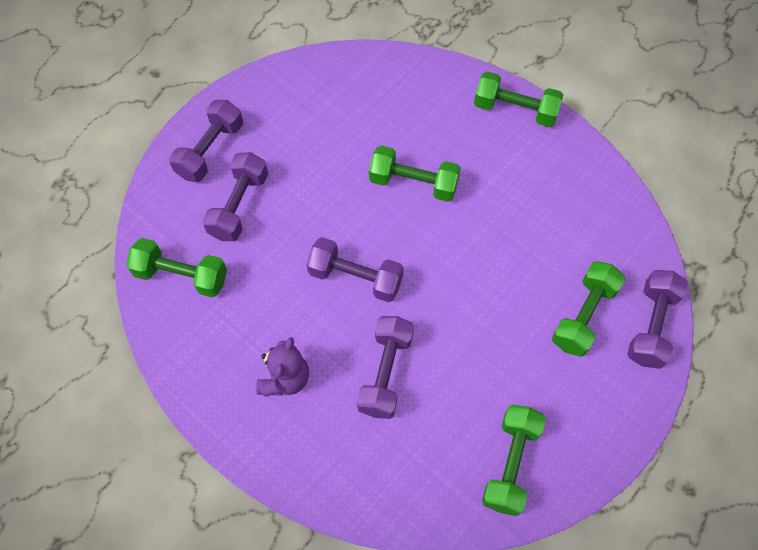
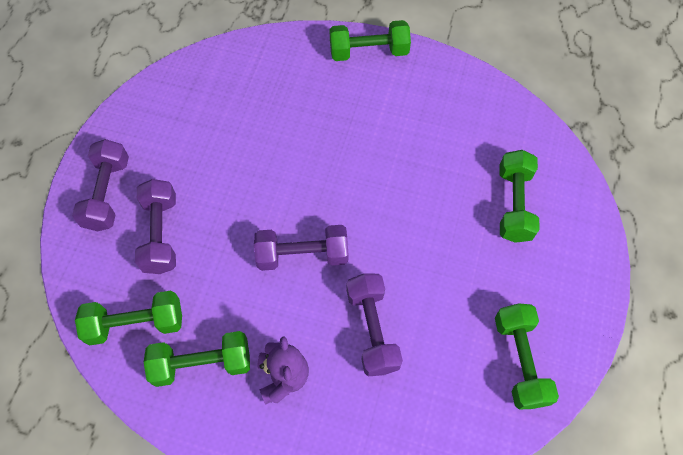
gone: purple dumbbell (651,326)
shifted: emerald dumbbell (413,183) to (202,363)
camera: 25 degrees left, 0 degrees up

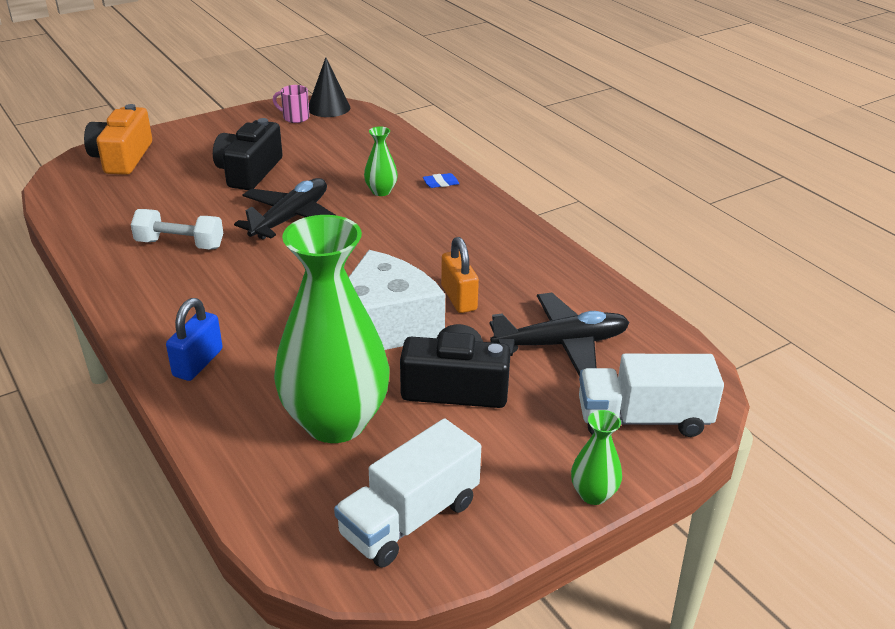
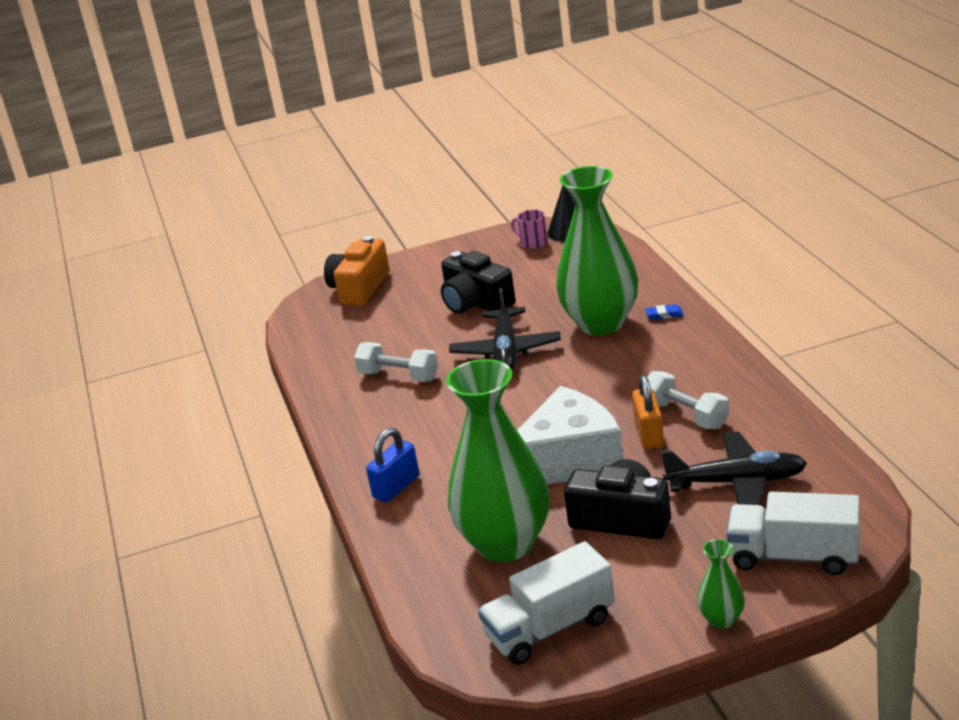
new: white dumbbell (686,415)
rotated: black photo camera (249,172) = (476,302) 75 degrees counterclockwise; black plane (291,218) = (506,351) 135 degrees clockwise
scaled: emerald flower vase (381,191) = (601,323) x2.39
camera: 20 degrees right, 5 degrees down

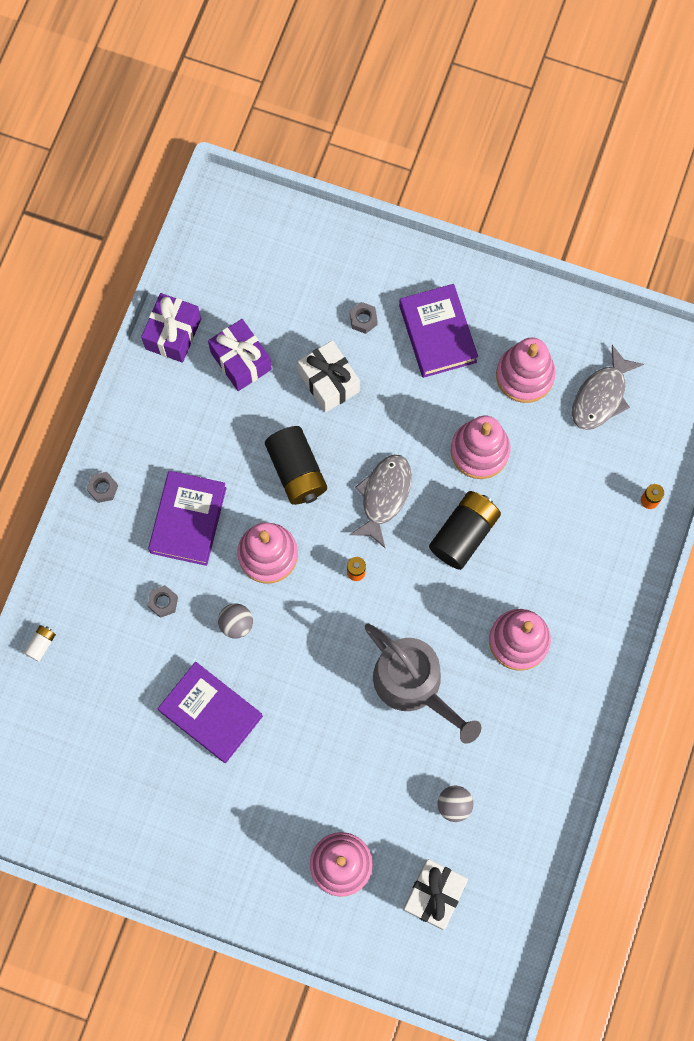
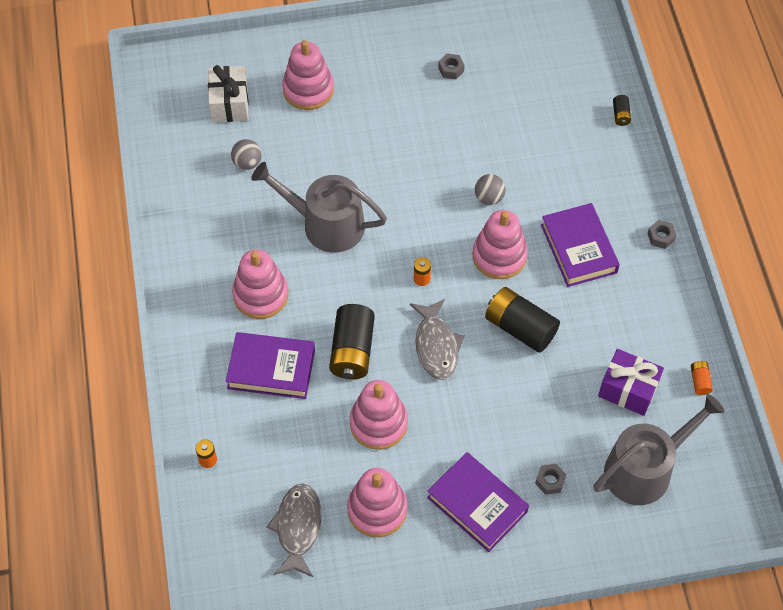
gone: white gift (329,382)
new: gray watering pot (644,469)
shifted: purple book (211,713) to (271,369); gray hexagon nut (163,602) to (451,69)
swapped: purple gift (173,334) to orange power cell (700,381)
repainted: white power cell (41,644) to black power cell (620,115)
camera: 150 degrees right, 15 degrees down

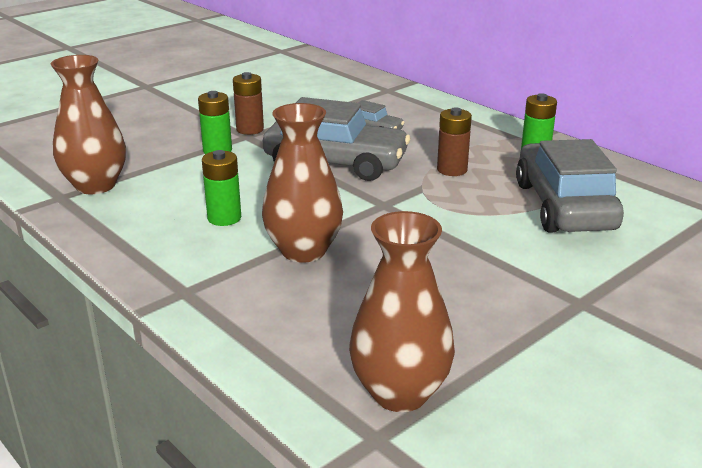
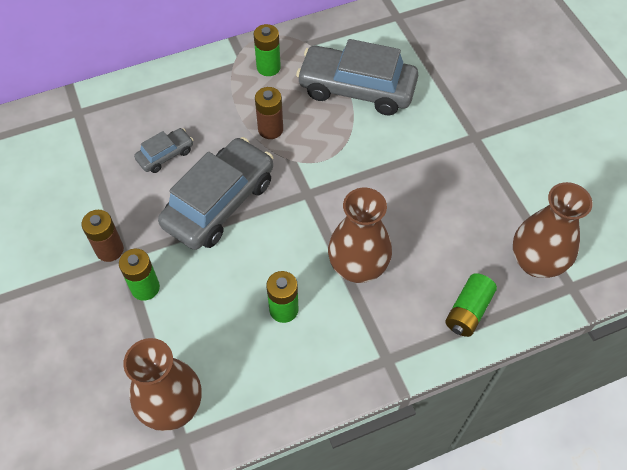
new: emerald power cell (468,311)
camera: 70 degrees left, 30 degrees up

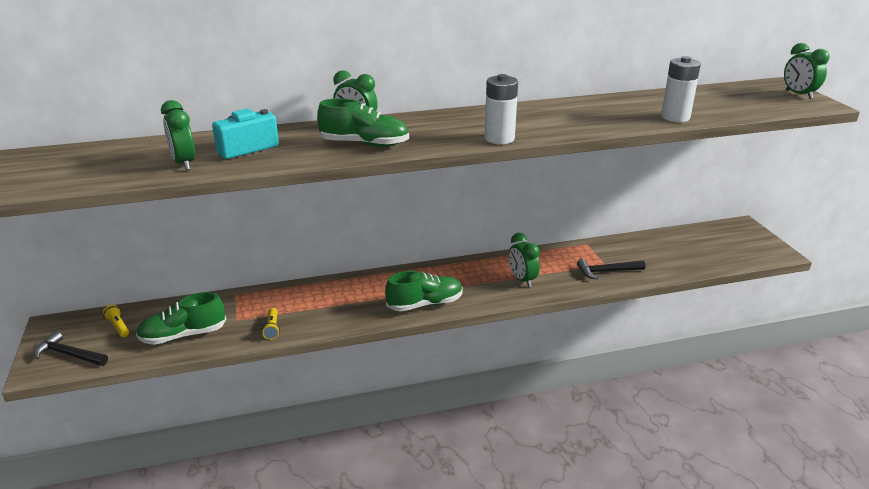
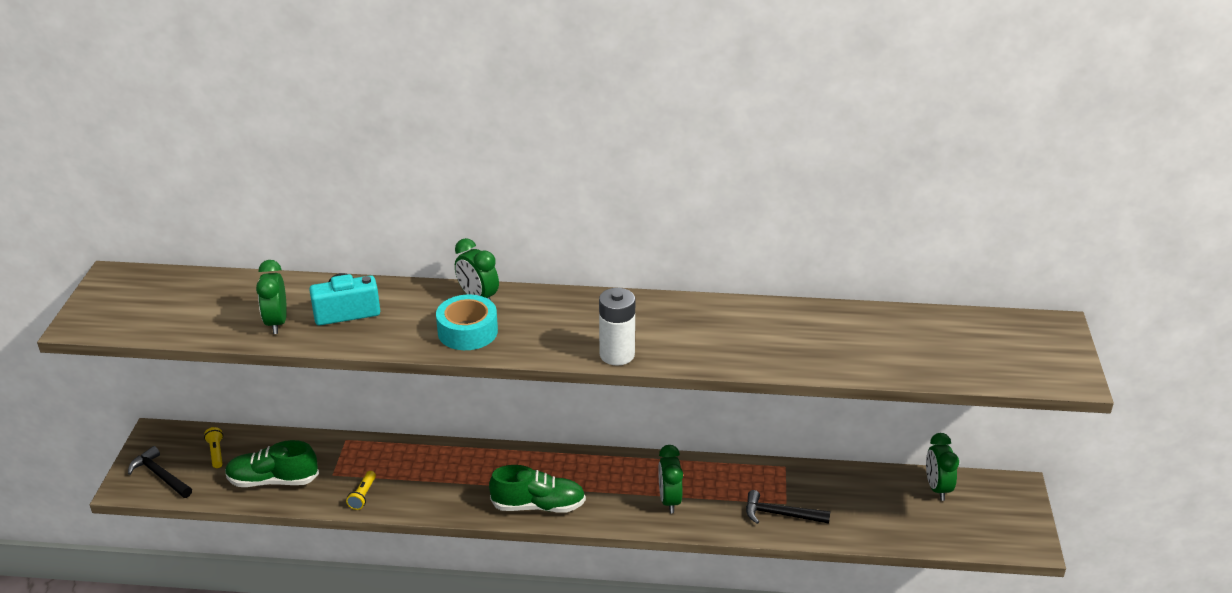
gone: white power cell (675,117)
shifted: emerald clock (798,95) to (937,488)
swapped: emerald shoe (364,144) to turquoise tape (467,331)
camera: 20 degrees right, 5 degrees up

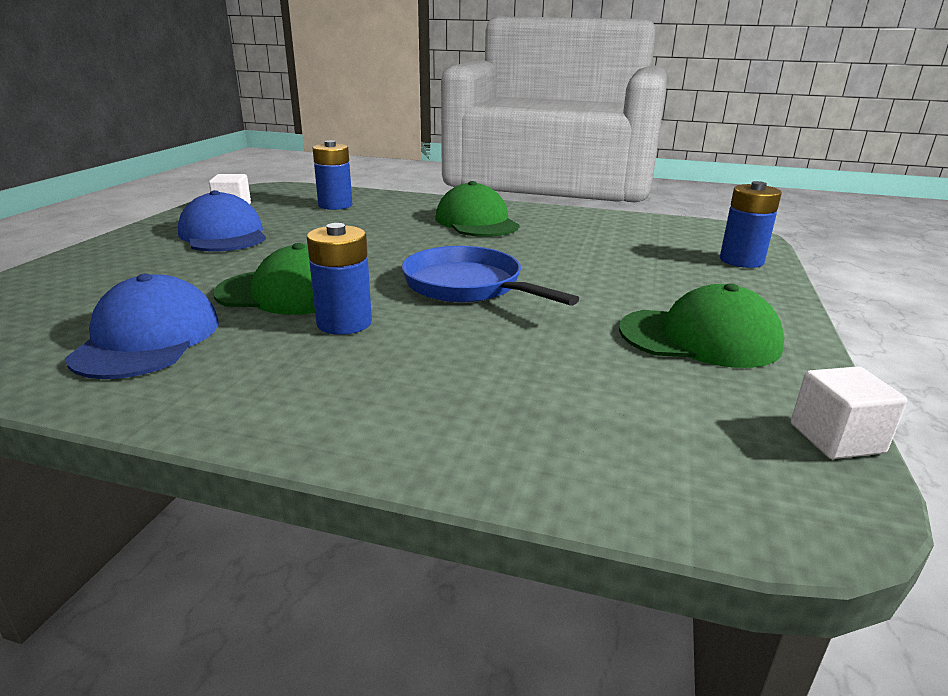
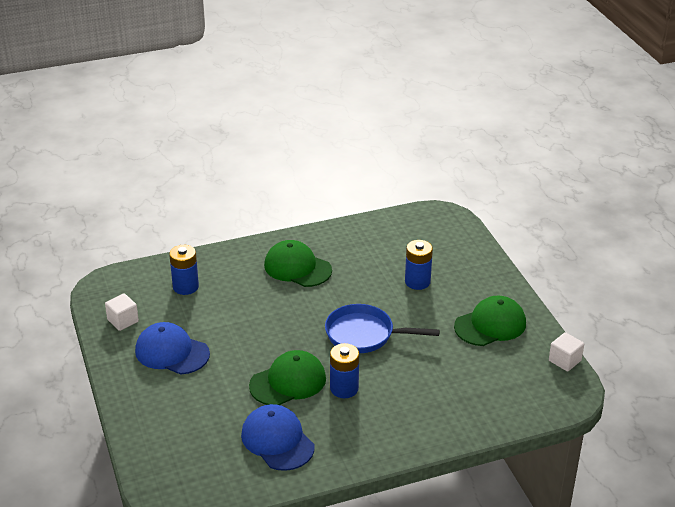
shifted: blue power cell (741,261) to (417,282)
camera: 35 degrees left, 10 degrees up

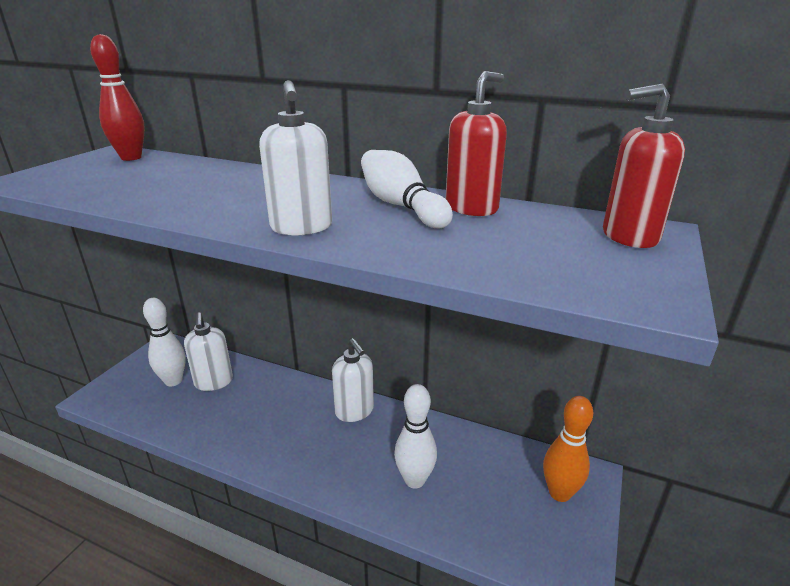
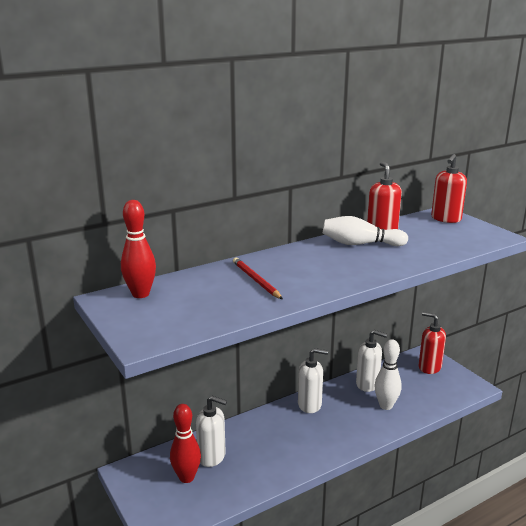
new: red lead pencil (255,280)
shifted: white soap pump (301,227) to (367,384)
swapped: orange tenpin (559,493) to red soap pump (429,367)
repainted: white tenpin (173,381) to red tenpin (186,477)
camera: 55 degrees left, 5 degrees down

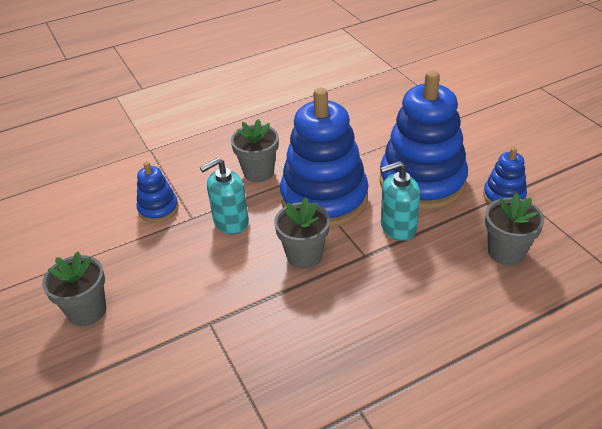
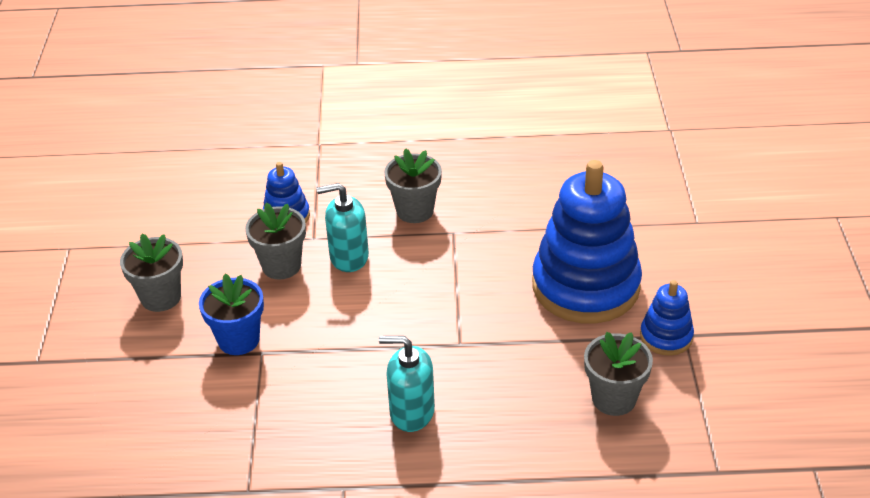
gone: blue ring stacker (324,199)
new: blue plant pot (239,340)
shifted: gray plant pot (304,256) to (281,266); turquoise soap pump (398,227) to (411,412)
camera: 25 degrees right, 0 degrees up

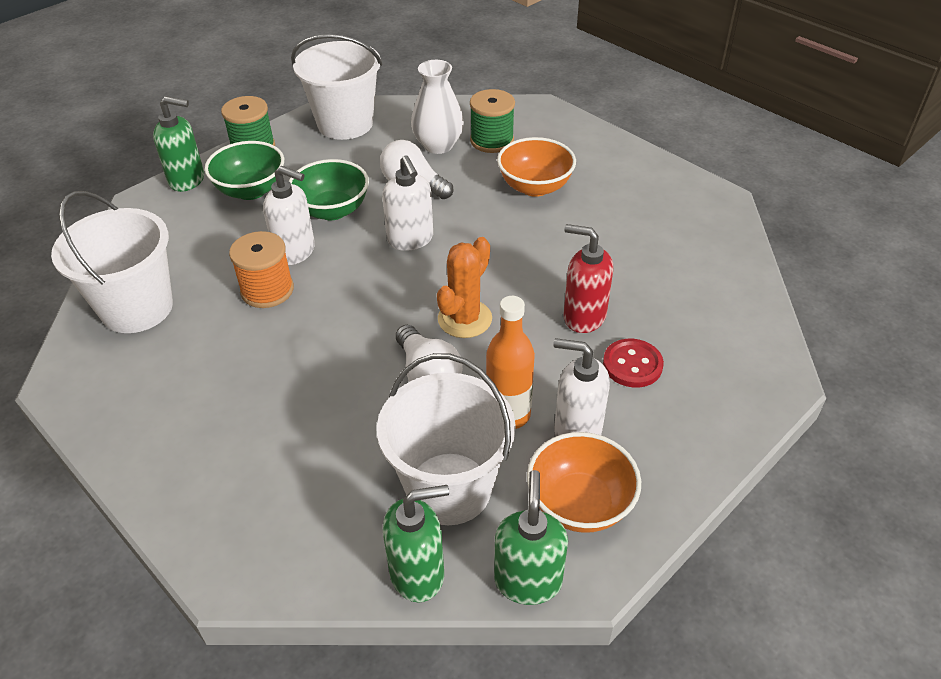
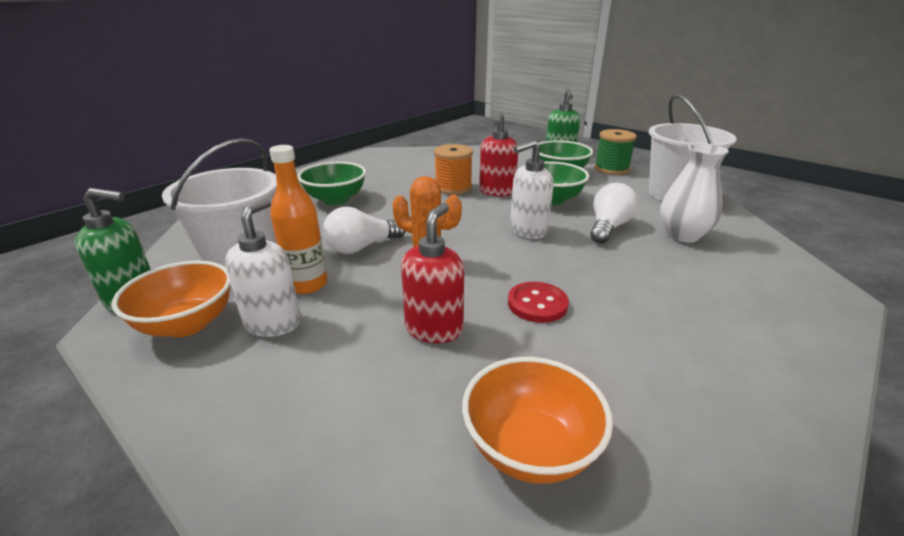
gone: white pail (137,308); emerald soap pump (418,573); emerald spool (492,141)
new: emerald serving bowl (335,199)
shifted: orange serving bowl (535,187) to (530,448); red shirt button (632,365) to (537,304)
repainted: white soap pump (295,251) to red soap pump (497,192)
camera: 85 degrees right, 15 degrees down

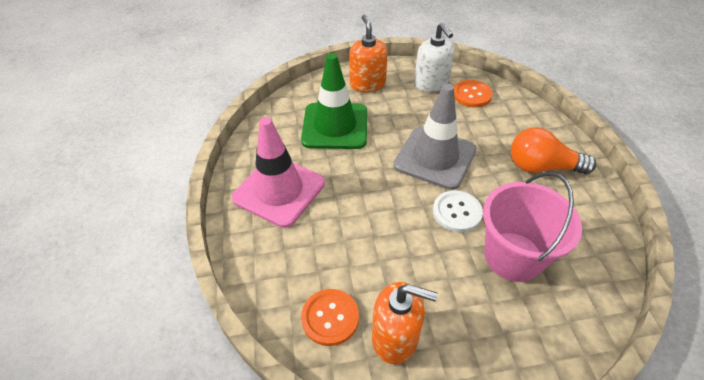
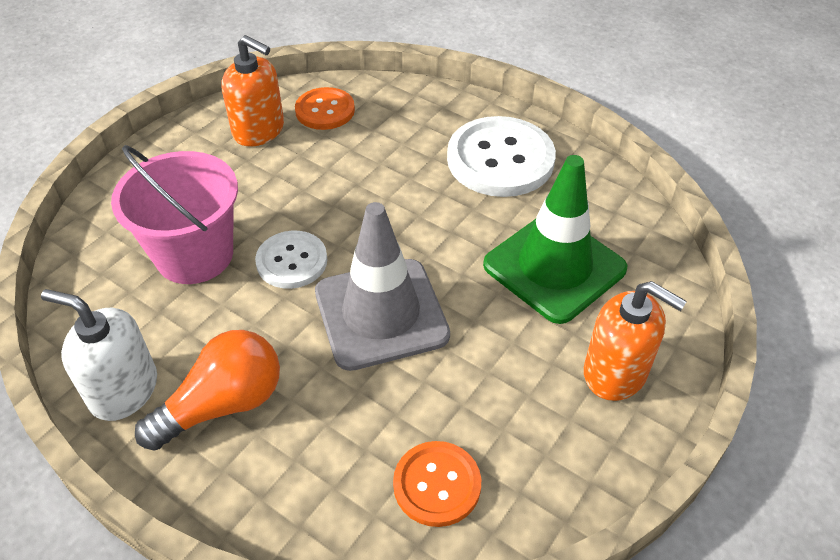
shifted: white soap pump (431,83) to (123,390)
swapped: pink traffic cone (279,191) to white shirt button (500,159)
rotated: orange soap pump (395,337) = (259,130) 120 degrees counterclockwise
camera: 135 degrees right, 0 degrees up

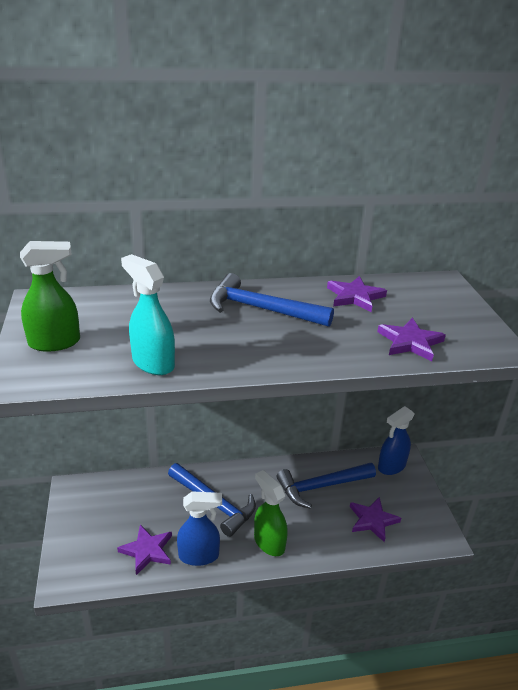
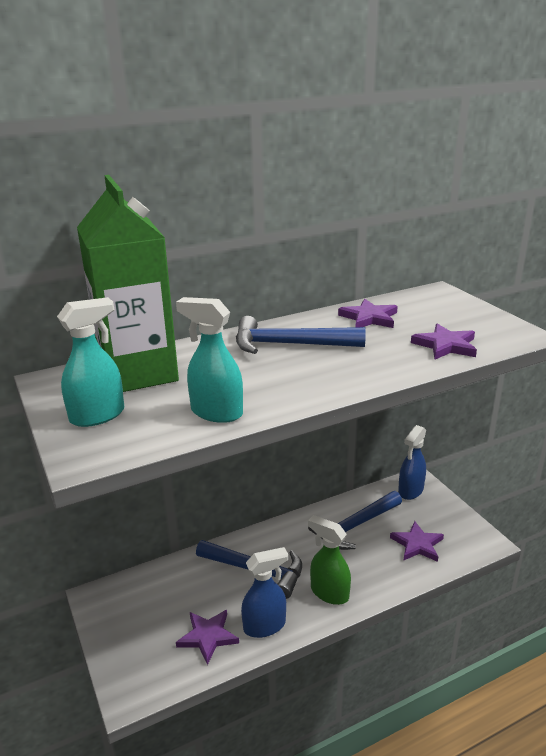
new: emerald juice carton (138,373)
repainted: emerald sprayer (55,343) to turquoise sprayer (98,415)
camera: 15 degrees left, 5 degrees down

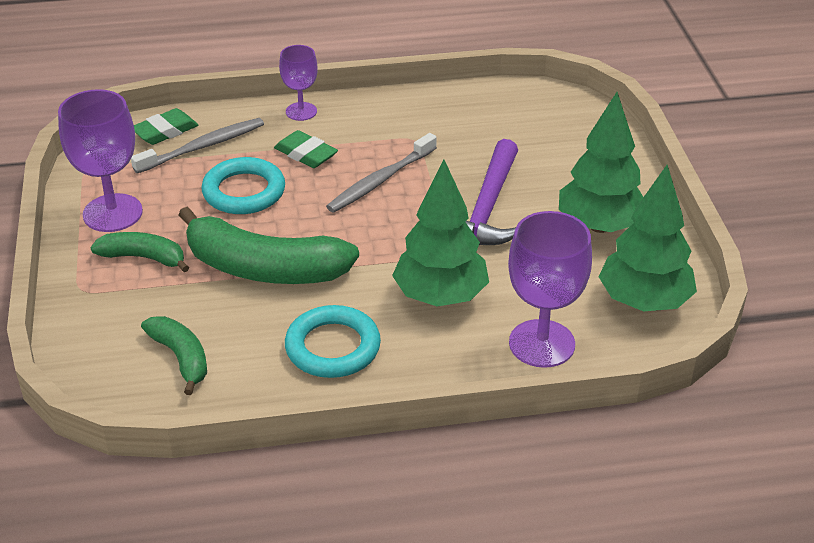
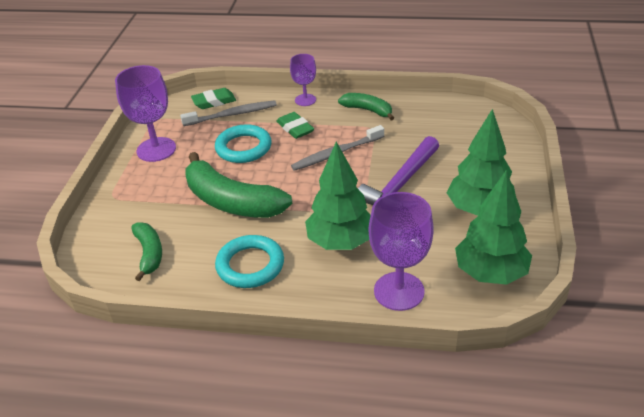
shifted: emerald banana (144,257) to (368,110)
camera: 20 degrees right, 0 degrees up

